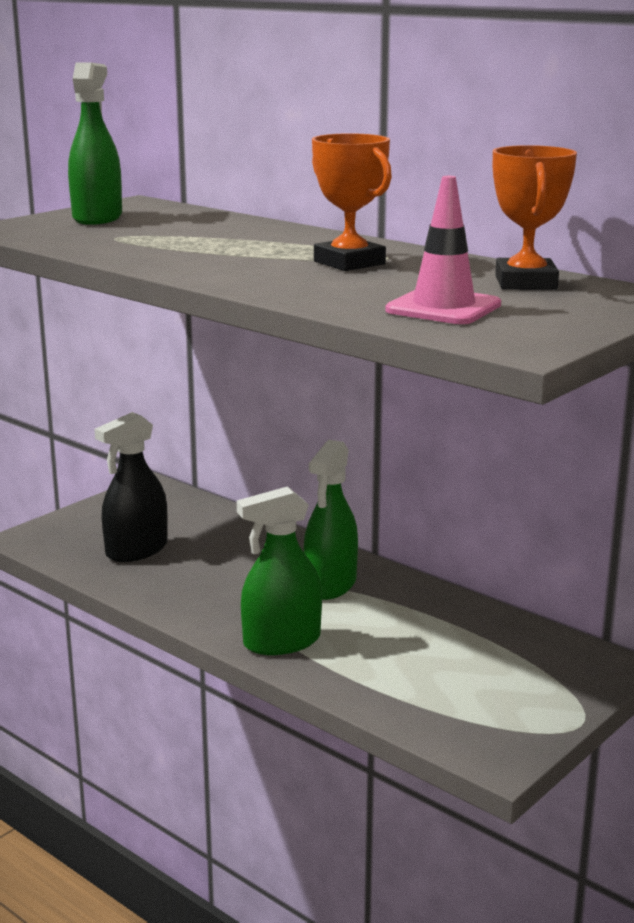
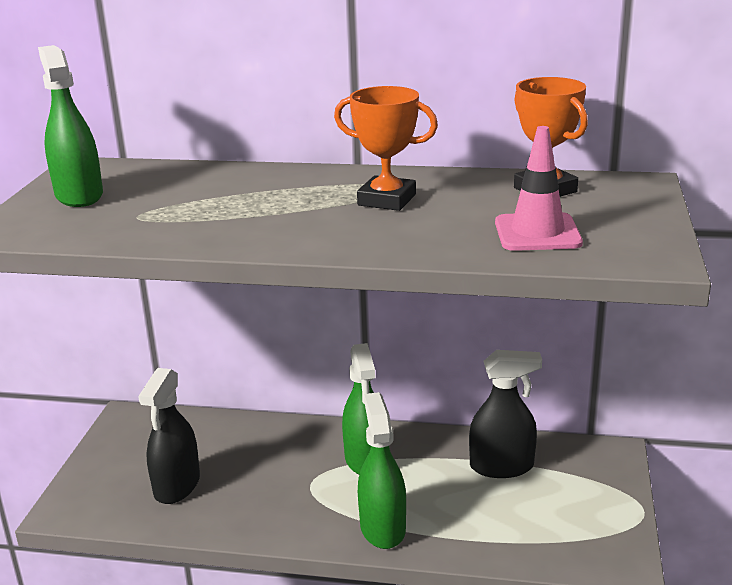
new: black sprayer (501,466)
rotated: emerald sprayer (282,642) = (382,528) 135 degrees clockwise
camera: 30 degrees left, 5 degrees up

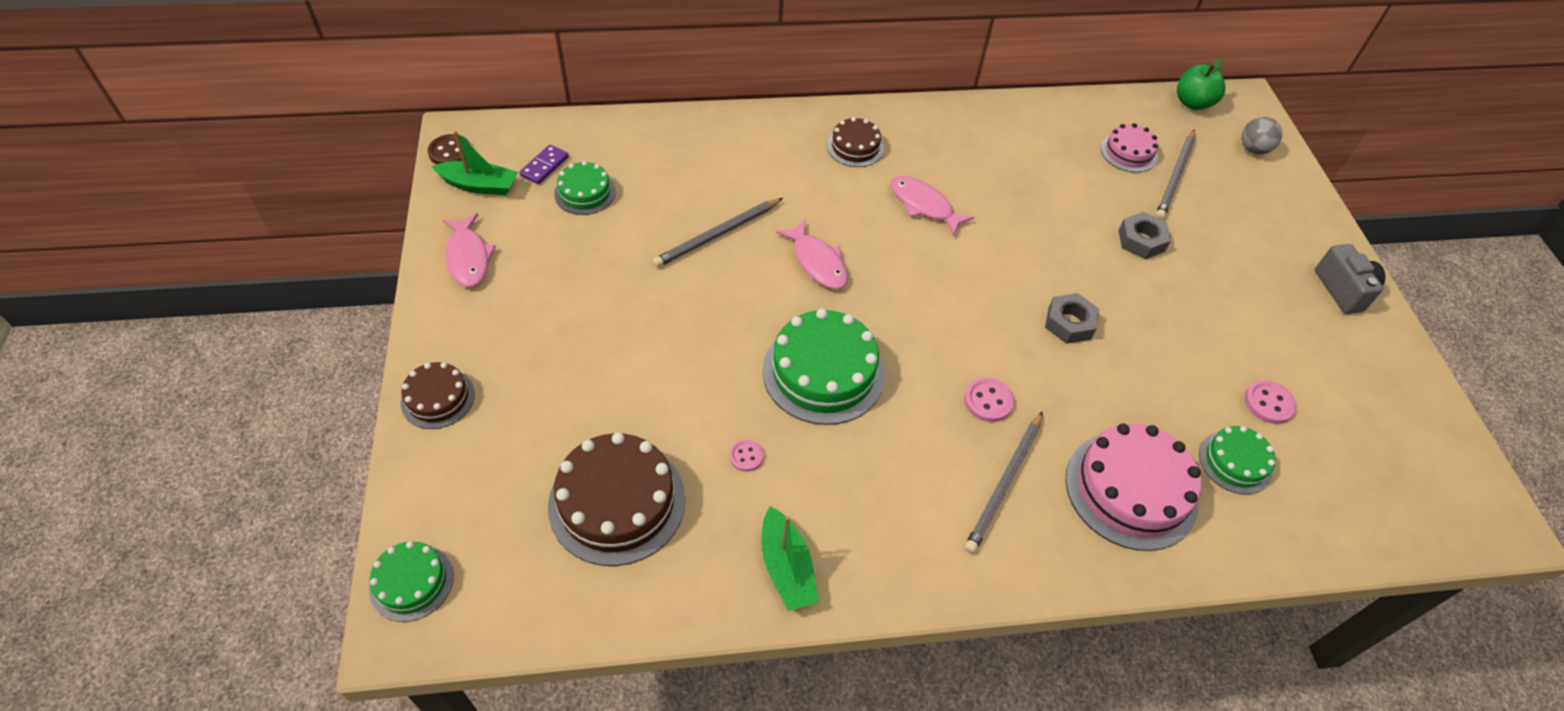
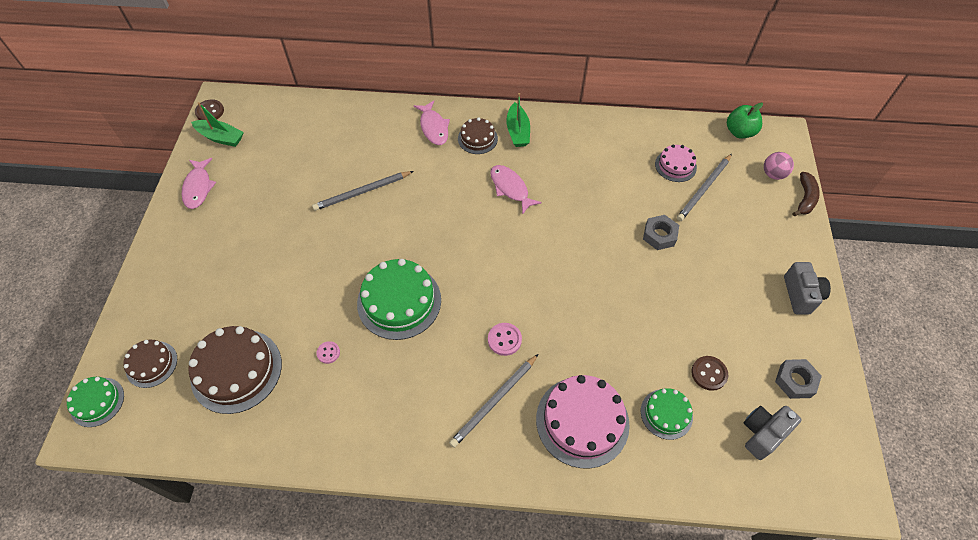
gone: purple domino (544,166); emerald cake (585,193)
new: gray photo camera (762,434); brown banana (805,198)
shifted: brown cake (438,398) to (151,364); pink fish (817,262) to (433,127); emerald toy boat (786,568) to (518,131); gray hexagon nut (1069,323) to (795,381)
repainted: pink shirt button (1269,403) to brown shirt button (709,373); gray ball (1253,149) to pink ball (773,174)
camera: 15 degrees right, 5 degrees up

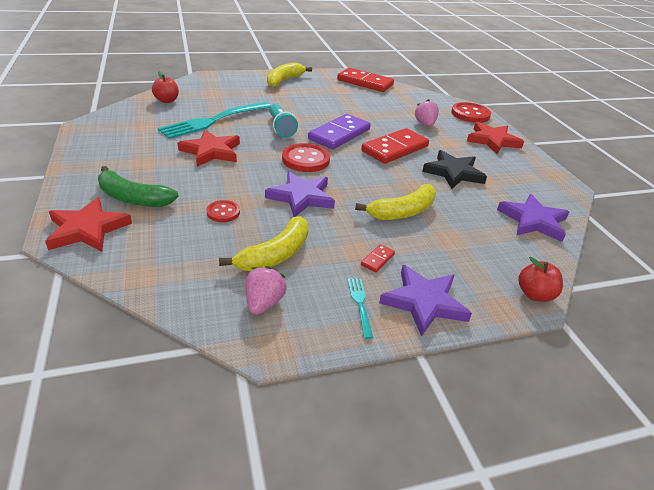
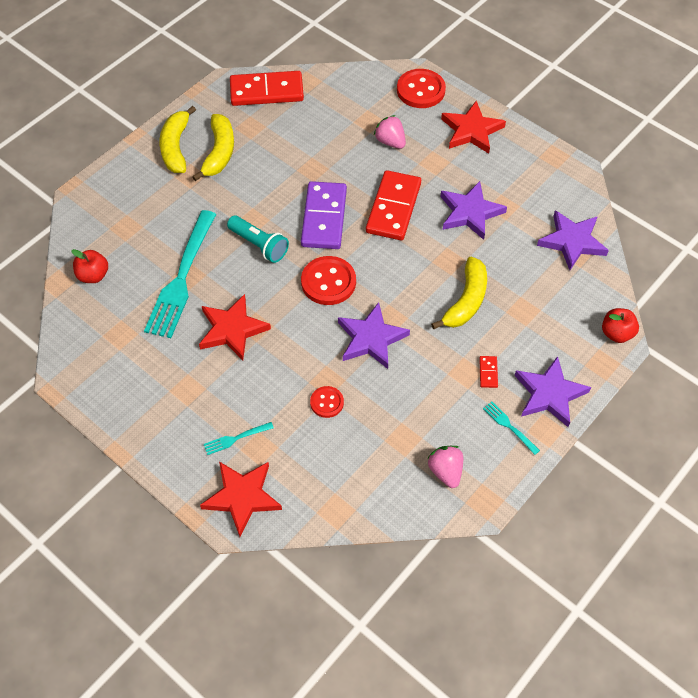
shifted: bright yellow banana (275,254) to (219,152)
swapped: emerald banana (133,198) to turquoise fork (235,438)
repainted: black five-pointed star (453,173) to purple five-pointed star (470,212)
camera: 30 degrees left, 20 degrees up

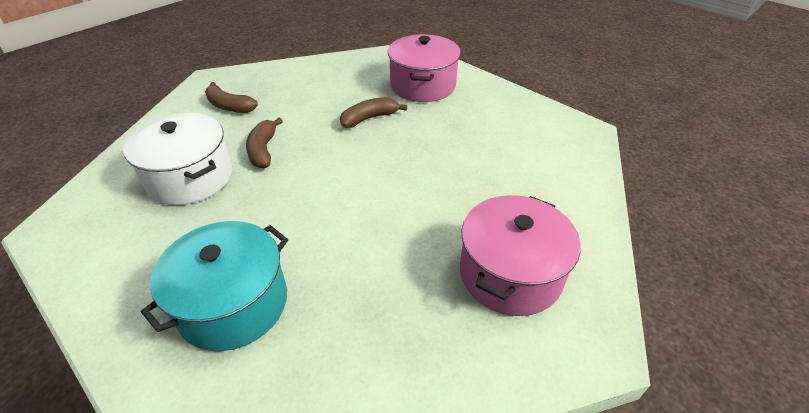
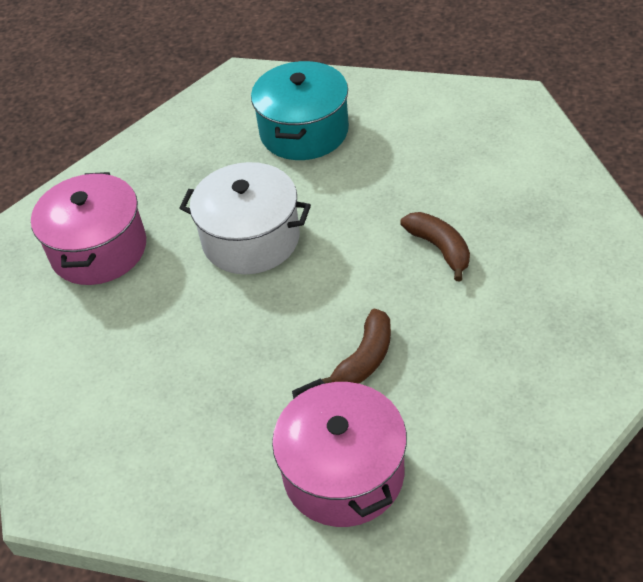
gone: brown banana (229,106)
shifted: white stockpot (190,177) to (251,239)
camera: 155 degrees right, 5 degrees up

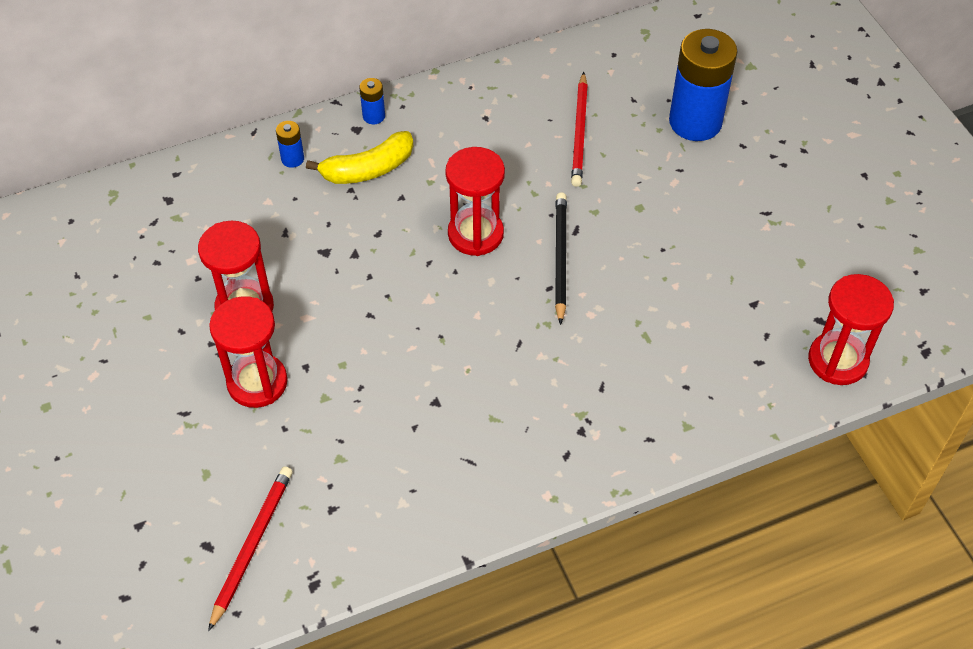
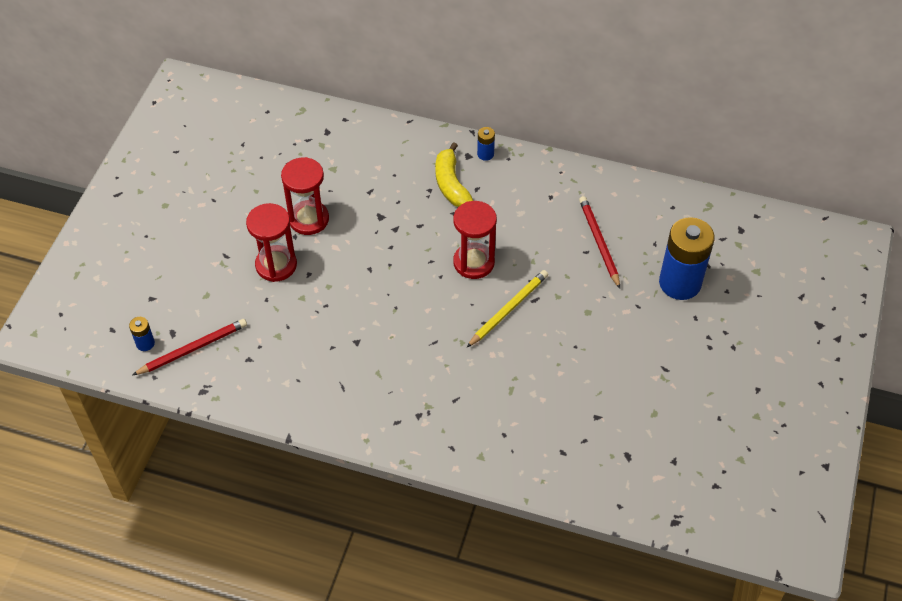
gone: red hourglass (837,360)
shifted: blue power cell (292,159) to (145,343)
repainted: black lead pencil (560,257) to bright yellow lead pencil (508,309)
rotated: bright yellow banana (368,169) = (451,184) 60 degrees clockwise; red lead pencil (580,132) = (599,242) 120 degrees clockwise
camera: 40 degrees right, 0 degrees up

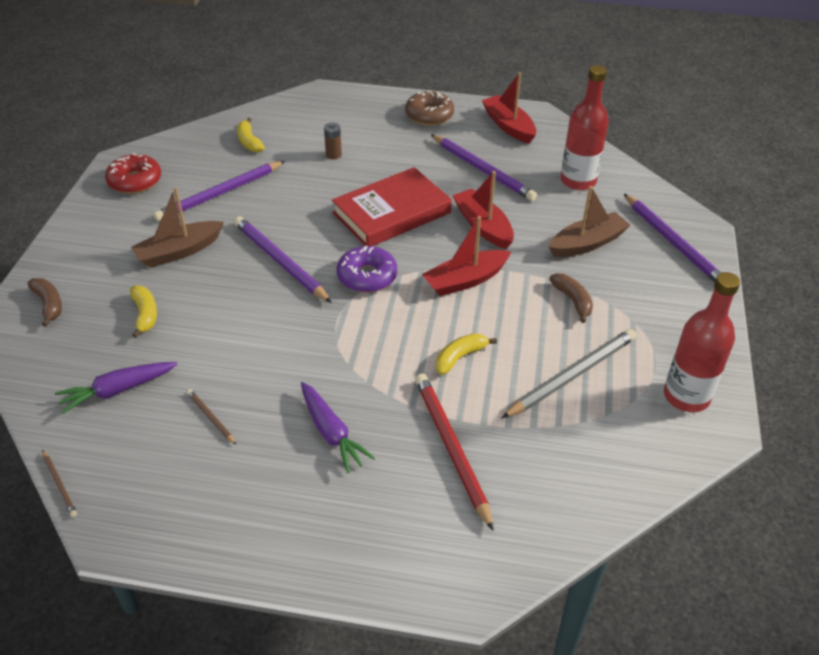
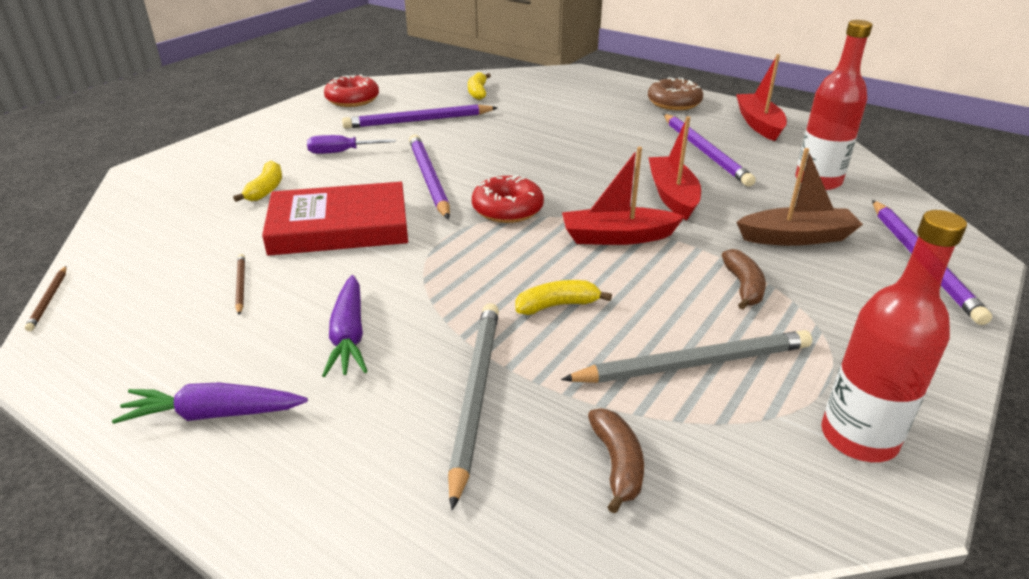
gone: brown power cell (333,155)
shifted: purple toy carrot (117,390) to (213,414); red book (392,213) to (339,227); brown banana (49,304) to (617,464)
swapped: brown toy boat (179,252) to purple flat screwdriver (342,152)
repainted: red lead pencil (451,448) to gray lead pencil (475,395); purple doughnut (367,277) to red doughnut (507,209)
camera: 25 degrees right, 10 degrees down

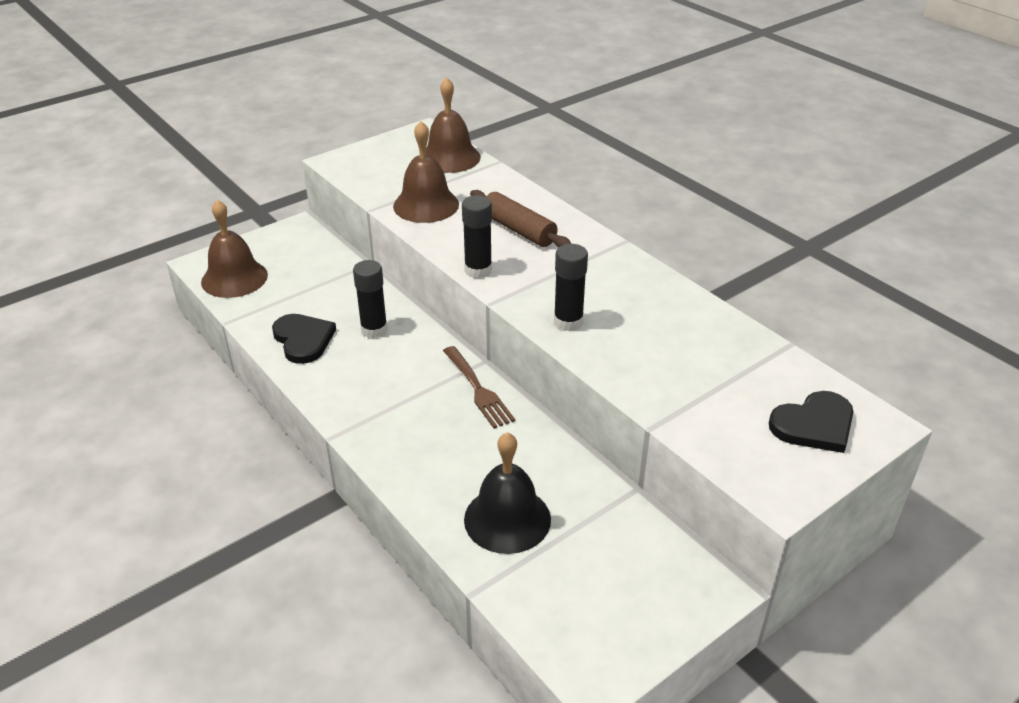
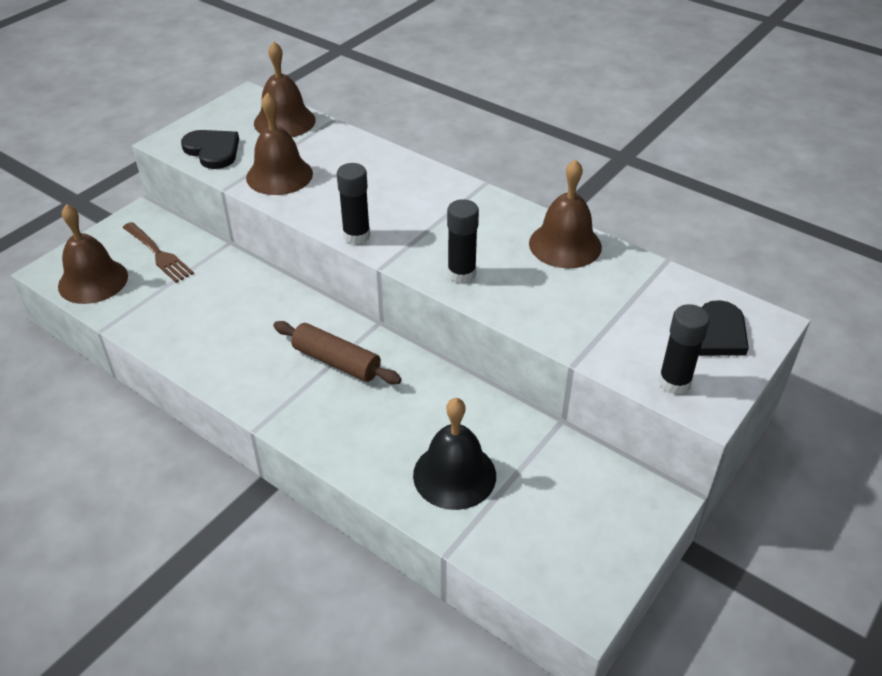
new: brown bell (565,245)
shifted: brown fork (478,390) to (159,254); black love heart (303,340) to (213,150); brown dough roller (518,230) to (336,361); black stick of glue (374,330) to (674,382)
camera: 15 degrees left, 5 degrees up

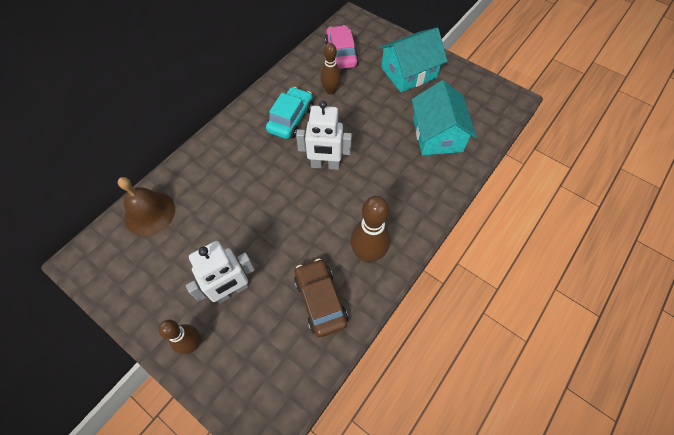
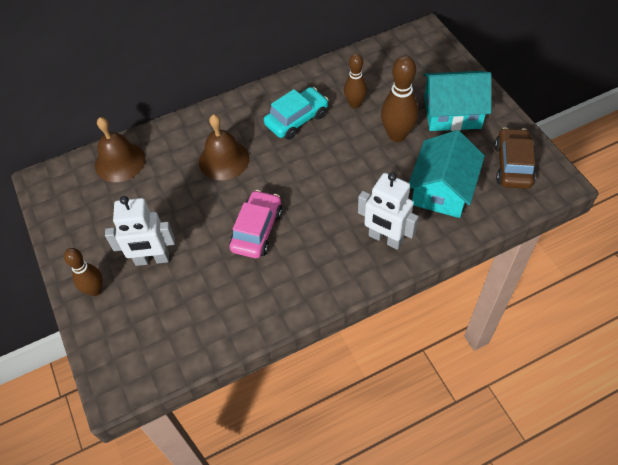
new: brown bell (224,160)
shifted: pink automobile (341,54) to (257,230); white robot figure (325,165) to (385,239); brown tenpin (368,254) to (397,135); brown automobile (320,300) to (513,165)
camera: 30 degrees right, 5 degrees down

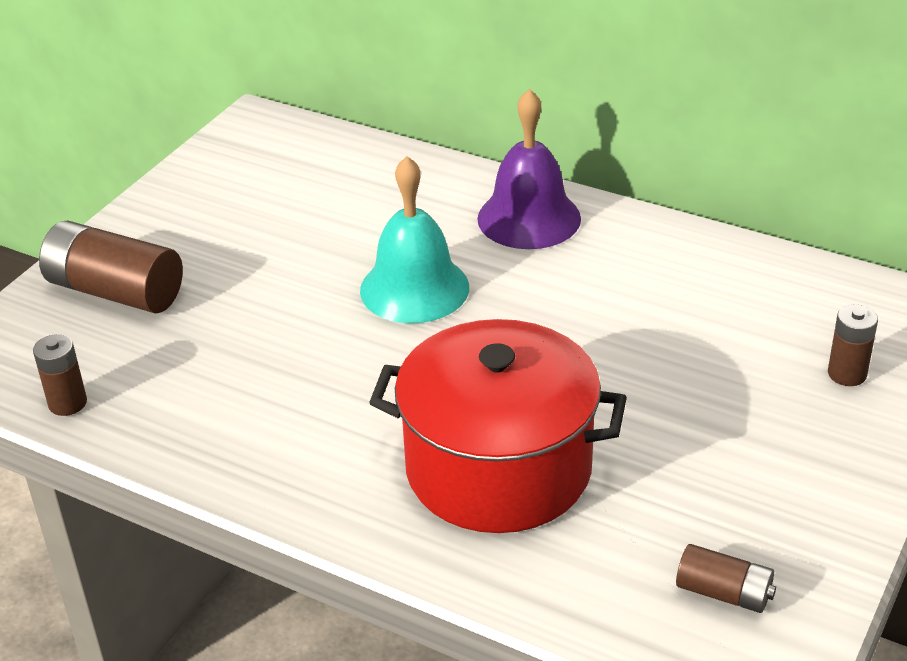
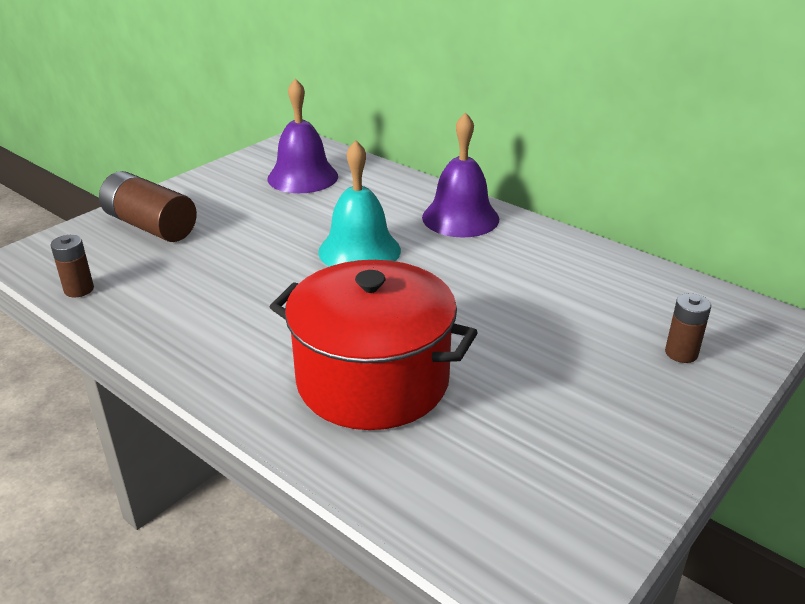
gone: brown power cell (724,593)
new: purple bell (302,177)
camera: 10 degrees right, 5 degrees down

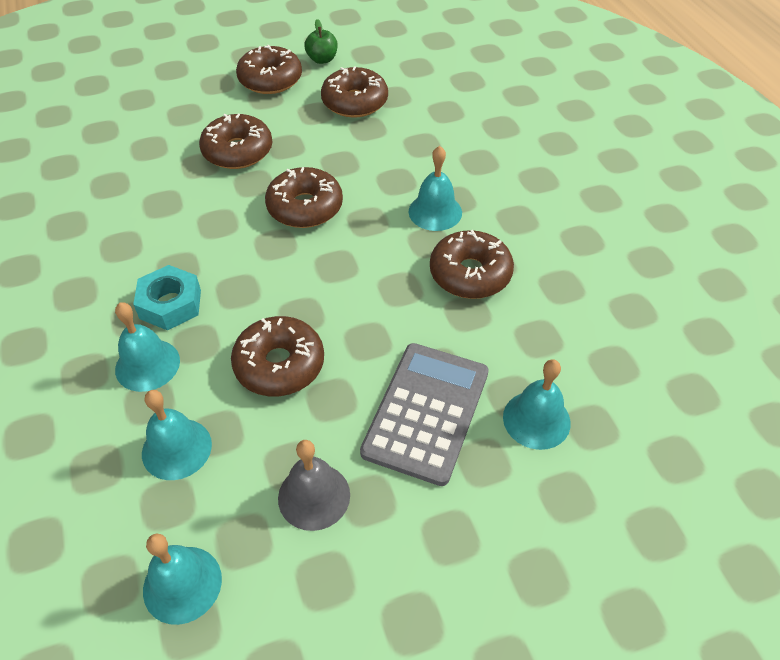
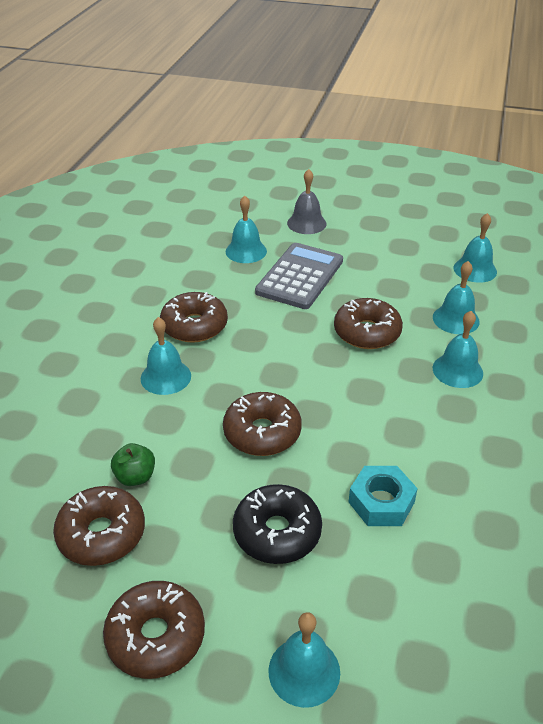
new: turquoise bell (304,671)
shifted: emerald apple (322,59) to (135,477); gray bell (314,496) to (306,223); turquoise hexagon nut (170,304) to (381,502)
repainted: brown doughnut (238,151) to black doughnut (277,532)
rotated: gray pocket calculator (426,412) = (299,276) 150 degrees clockwise
camera: 145 degrees left, 10 degrees down

